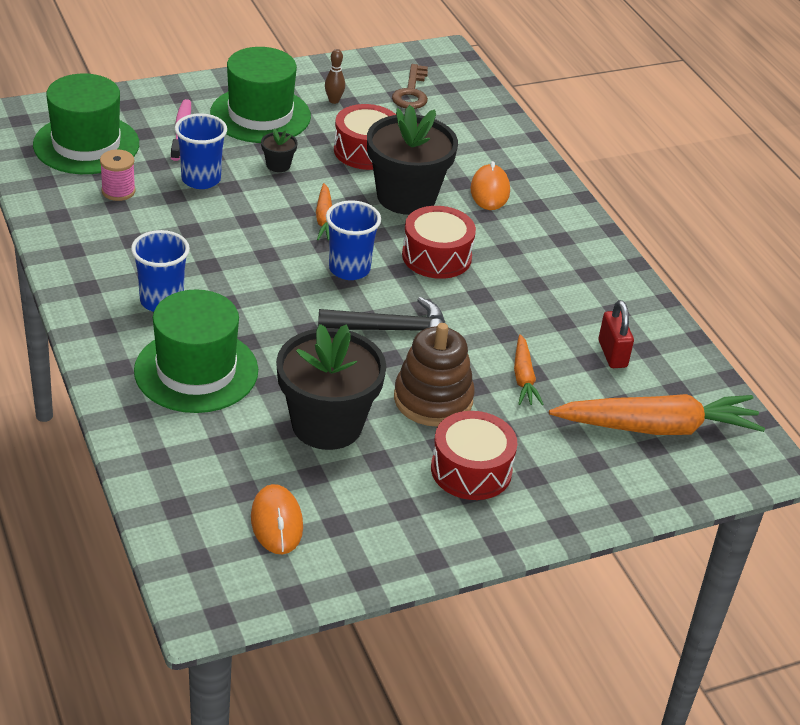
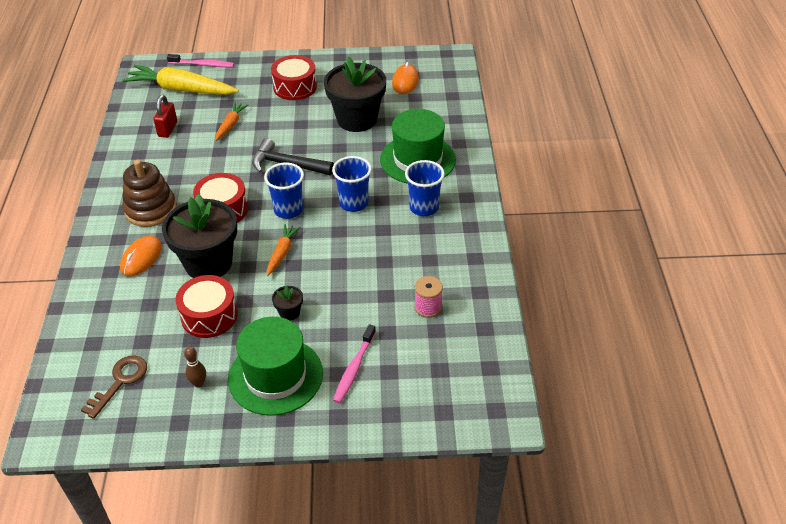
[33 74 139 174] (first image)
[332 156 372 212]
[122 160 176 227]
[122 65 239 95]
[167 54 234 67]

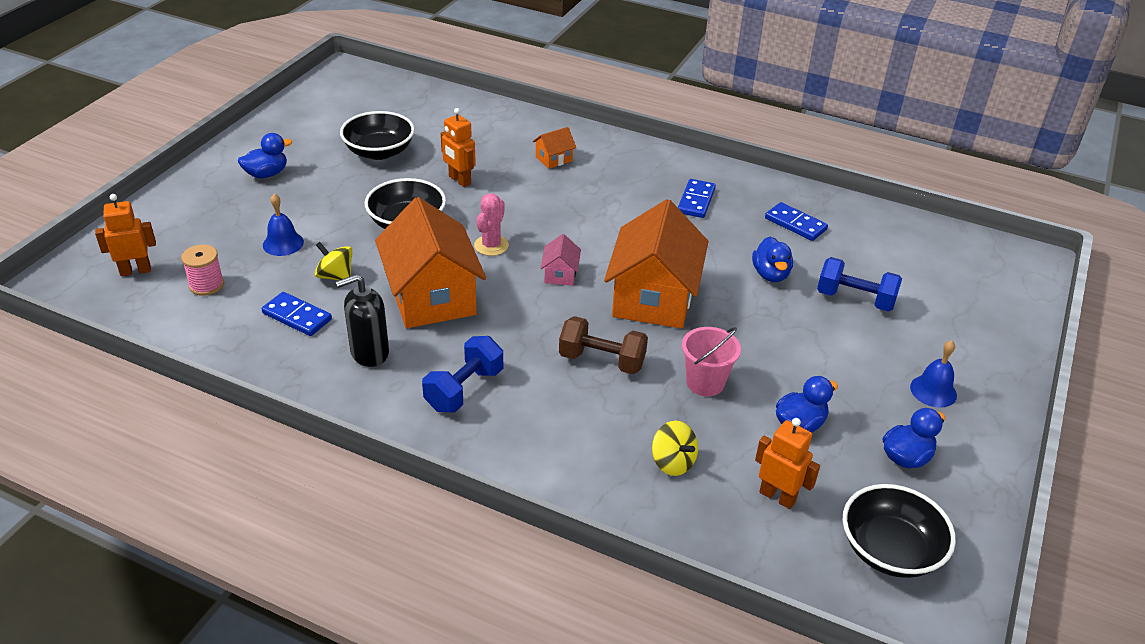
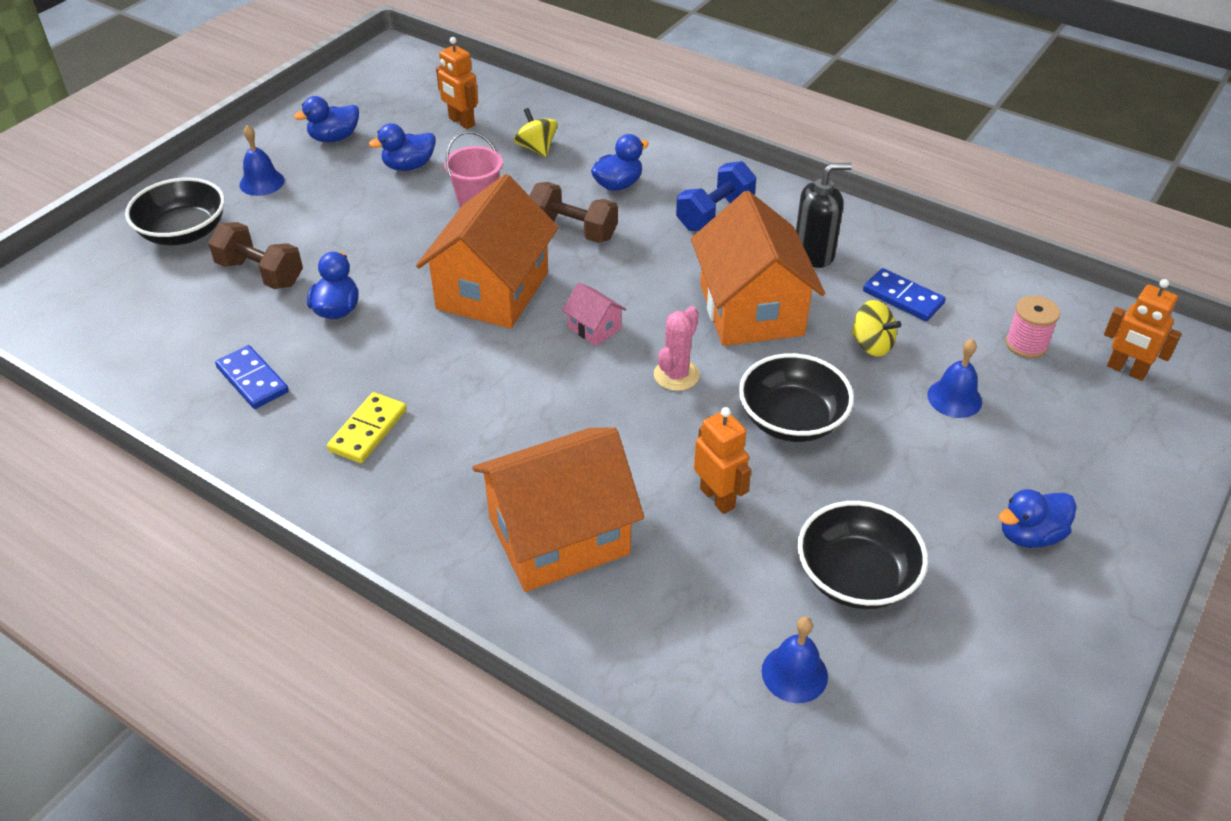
[1104 279 1182 381]
[472 427 644 592]
[562 282 627 346]
[327 392 407 463]
[208 222 303 289]
[125 177 225 245]
[591 134 649 191]
[762 616 828 703]

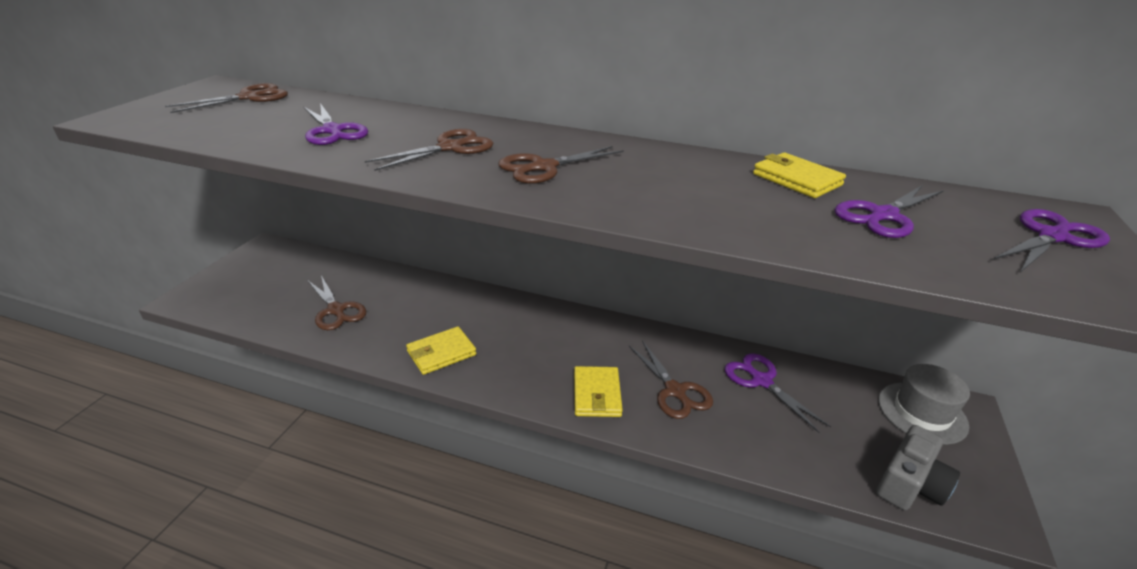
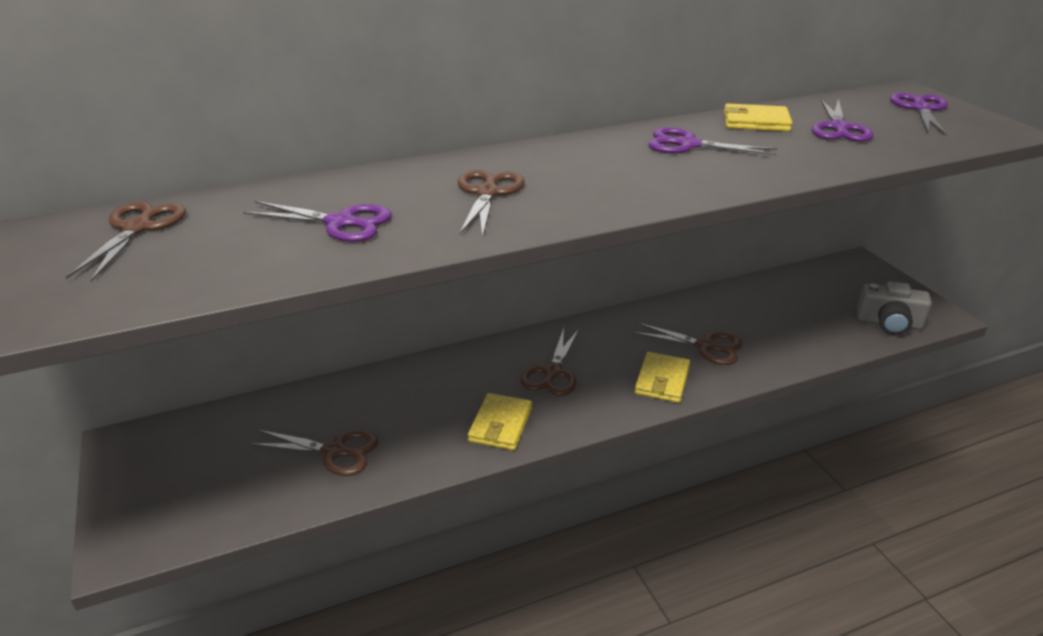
[521 328 579 396]
[635 352 690 403]
[648 127 777 155]
[857 281 932 335]
[878 364 970 445] (first image)

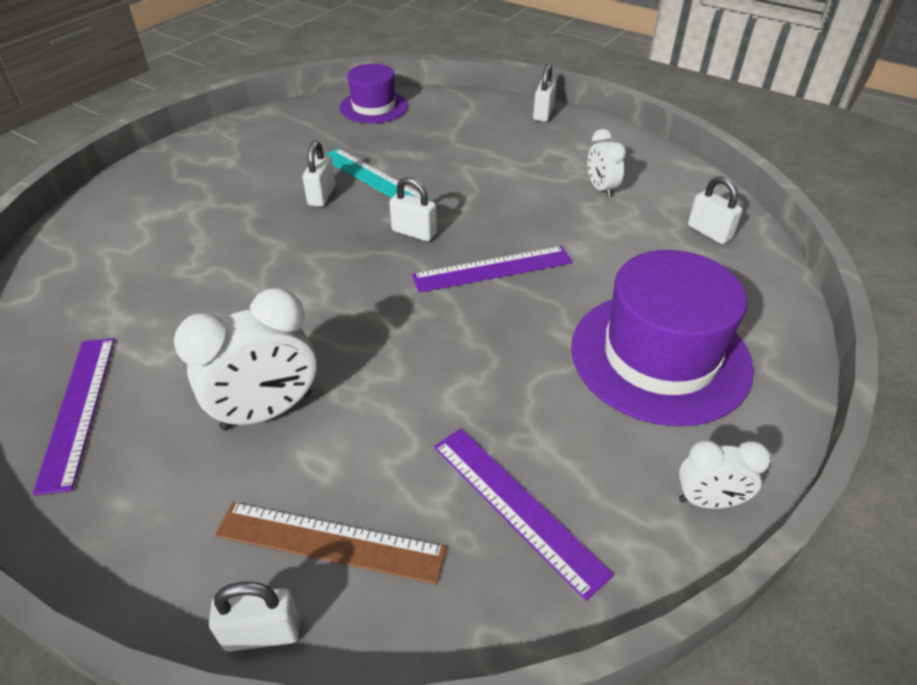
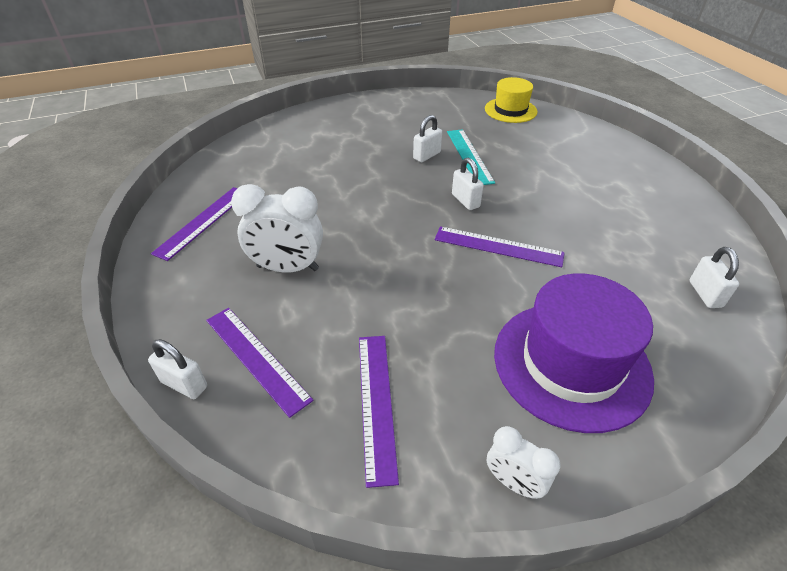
[206 308 314 418]
[485 77 537 123]
[533 63 557 122] (first image)
[587 129 626 198] (first image)

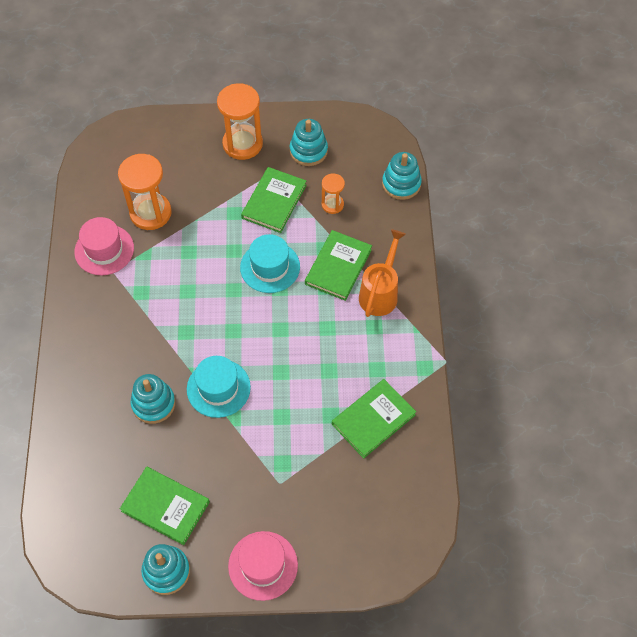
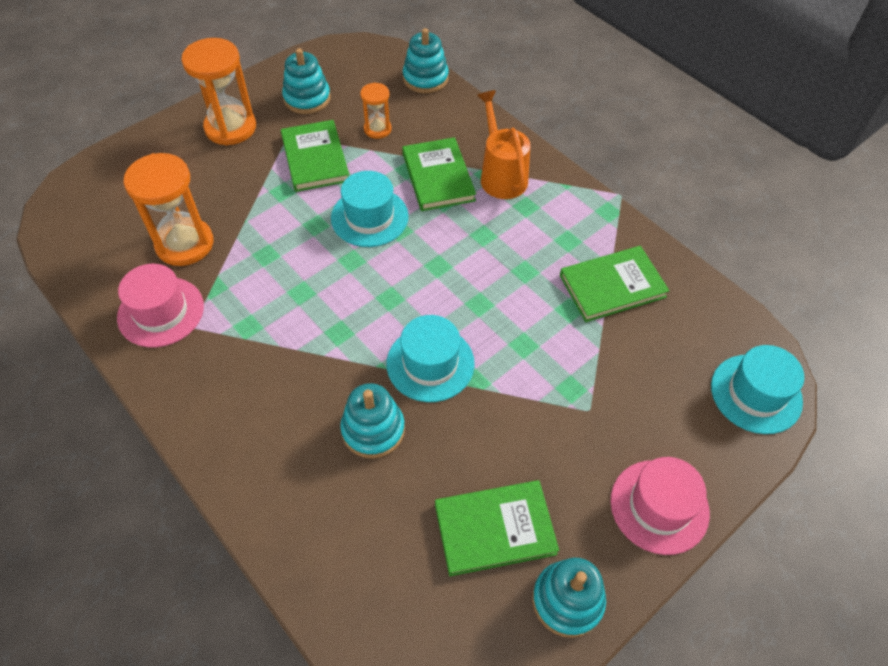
[560 246 670 322]
[711 345 804 434]

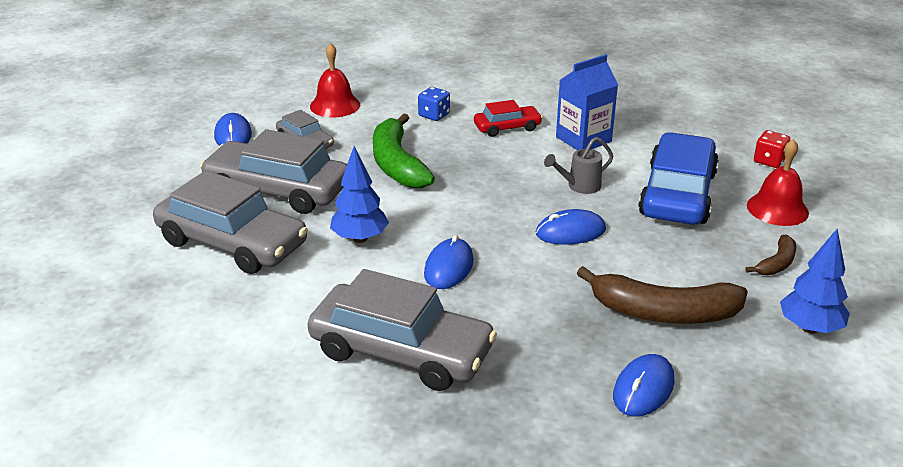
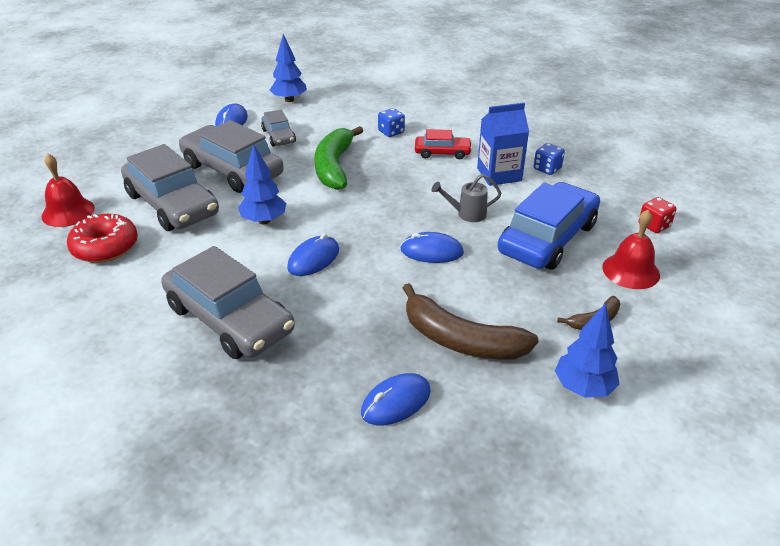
[41 154 95 227]
[67 214 138 263]
[270 34 307 102]
[534 143 565 175]

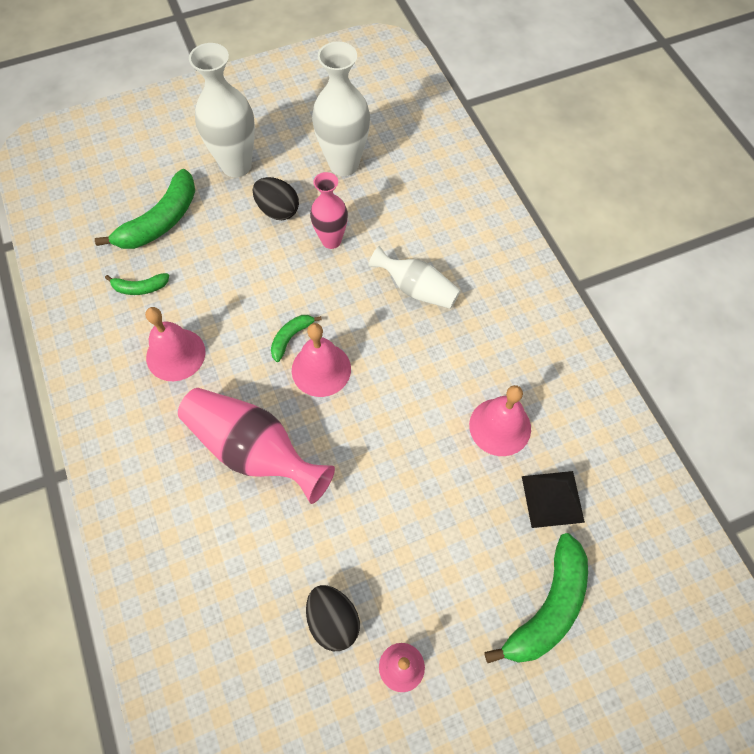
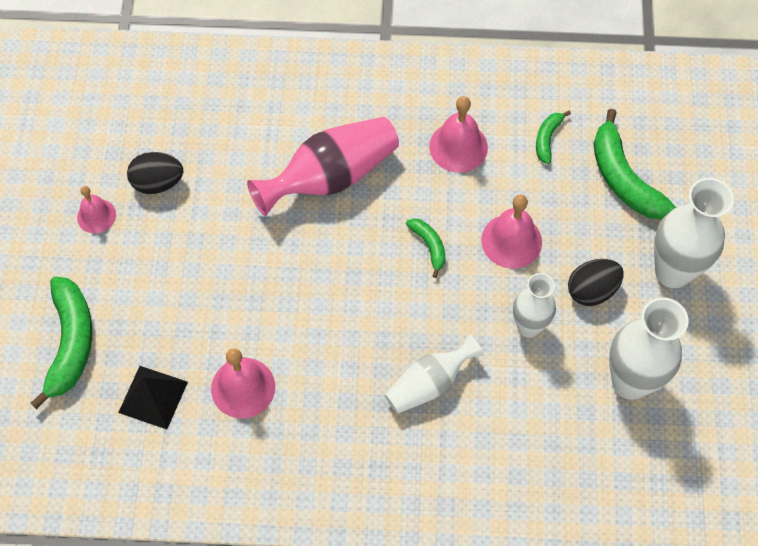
[481 195 542 269]
[513 273 556 338]
[30 277 92 409]

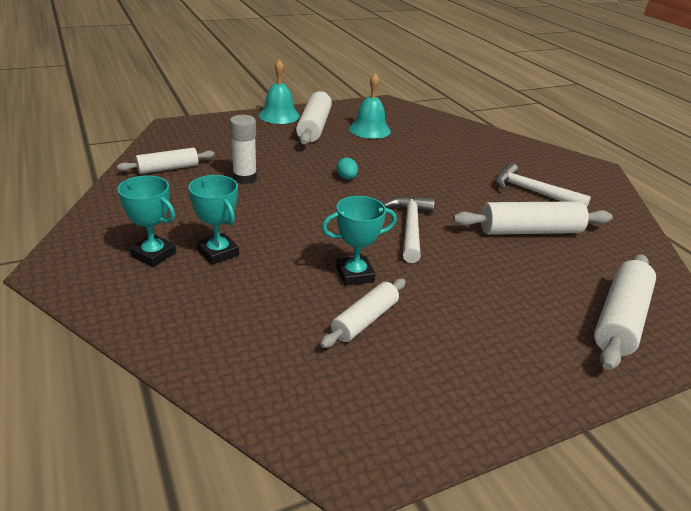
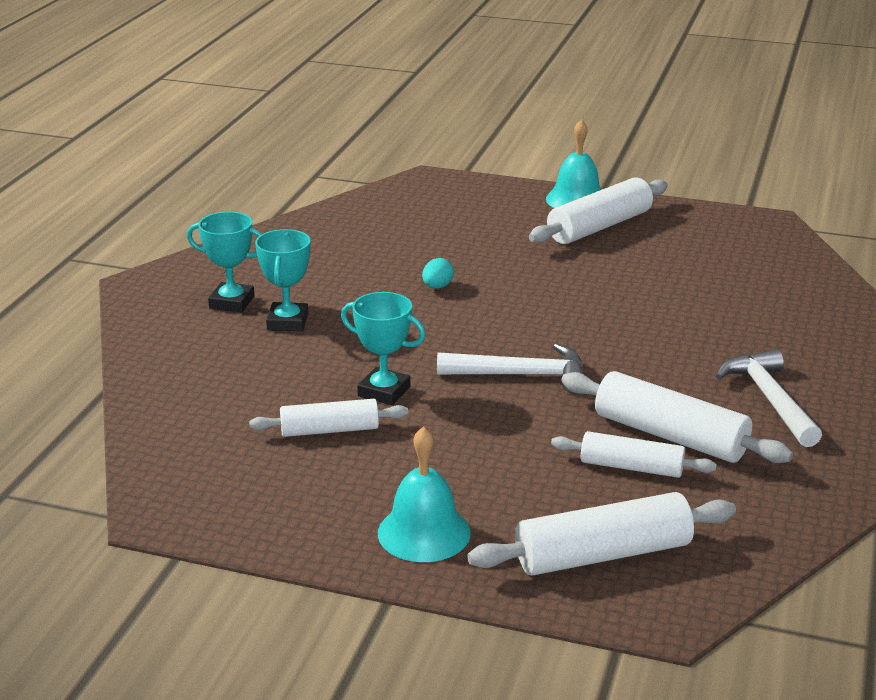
[551 431 717 478]
[187 212 262 312]
[230 115 257 184] (first image)
[422 258 454 289]
[378 426 471 562]
[437 343 583 393]

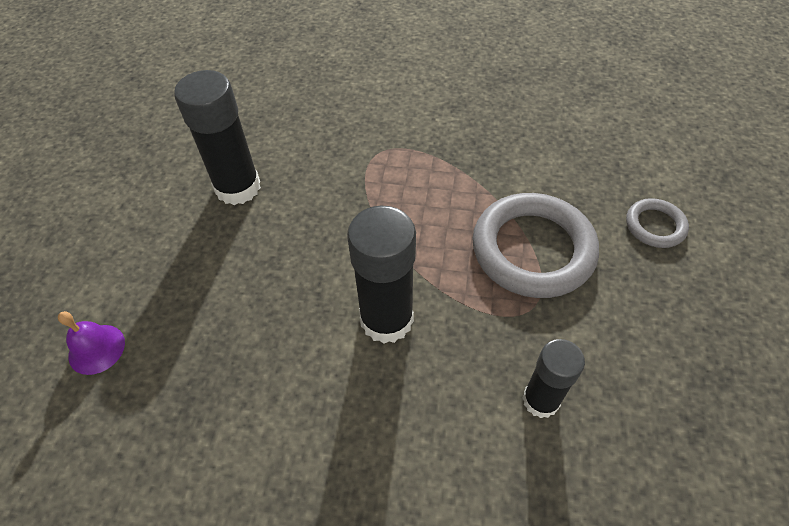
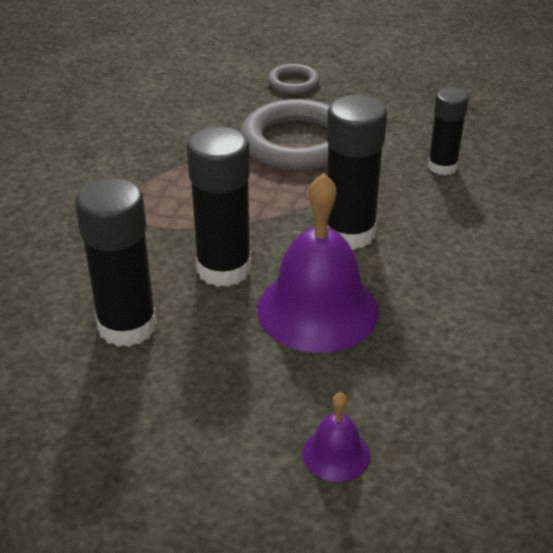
[187 126 251 287]
[257 173 379 353]

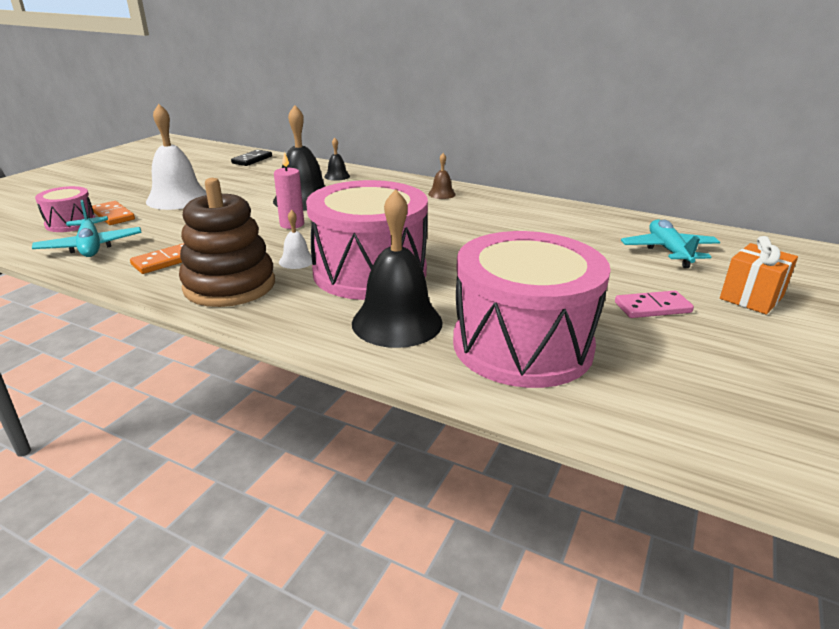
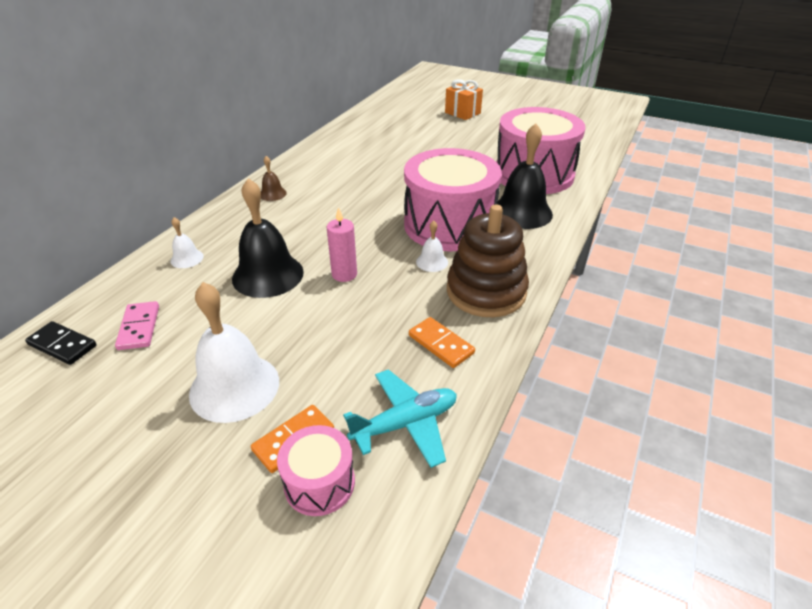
[170 217 204 268]
[115 301 159 350]
[621 219 720 268] (first image)

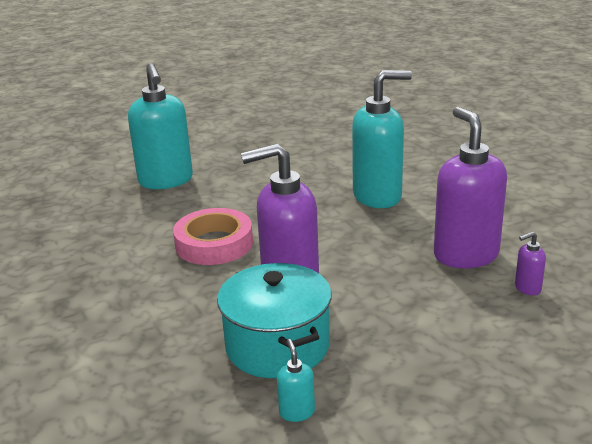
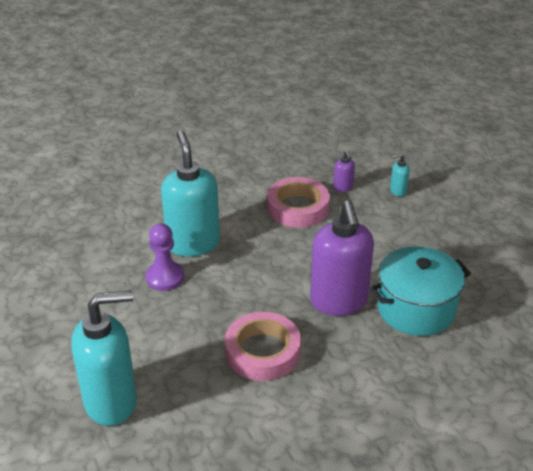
[390 153 410 197]
[267 177 330 228]
[146 223 184 291]

